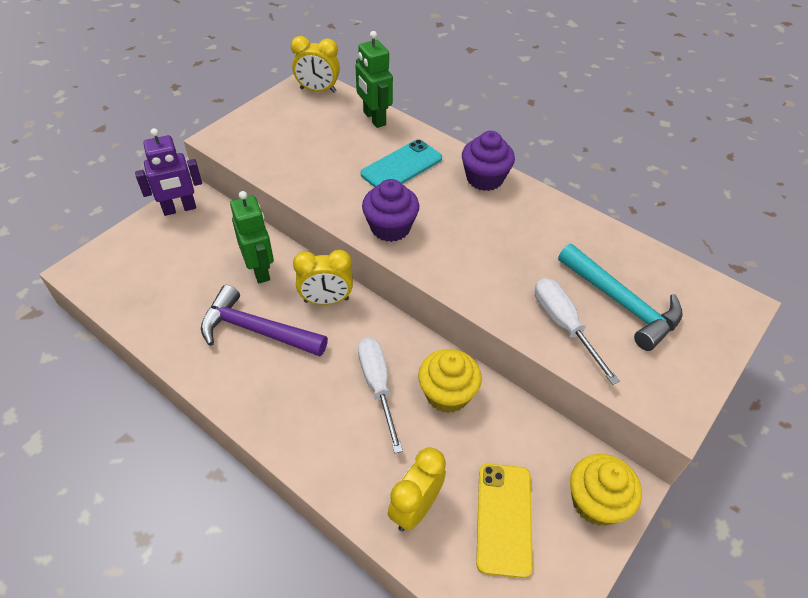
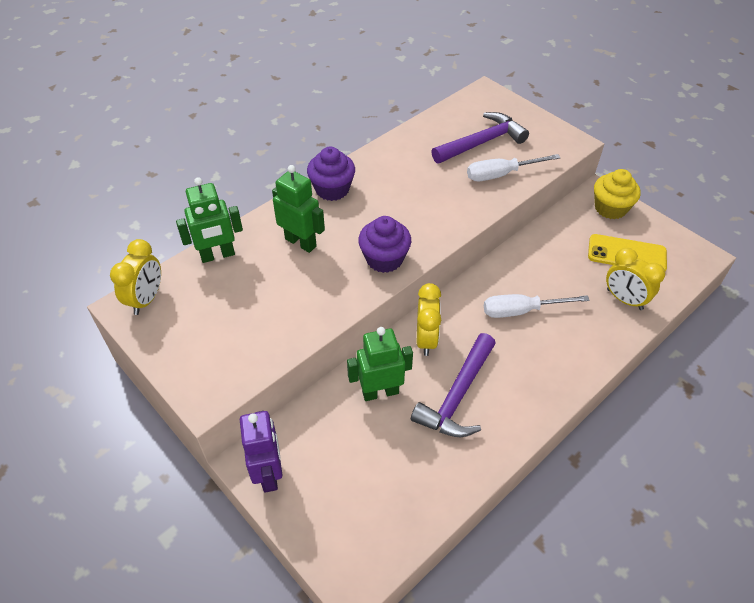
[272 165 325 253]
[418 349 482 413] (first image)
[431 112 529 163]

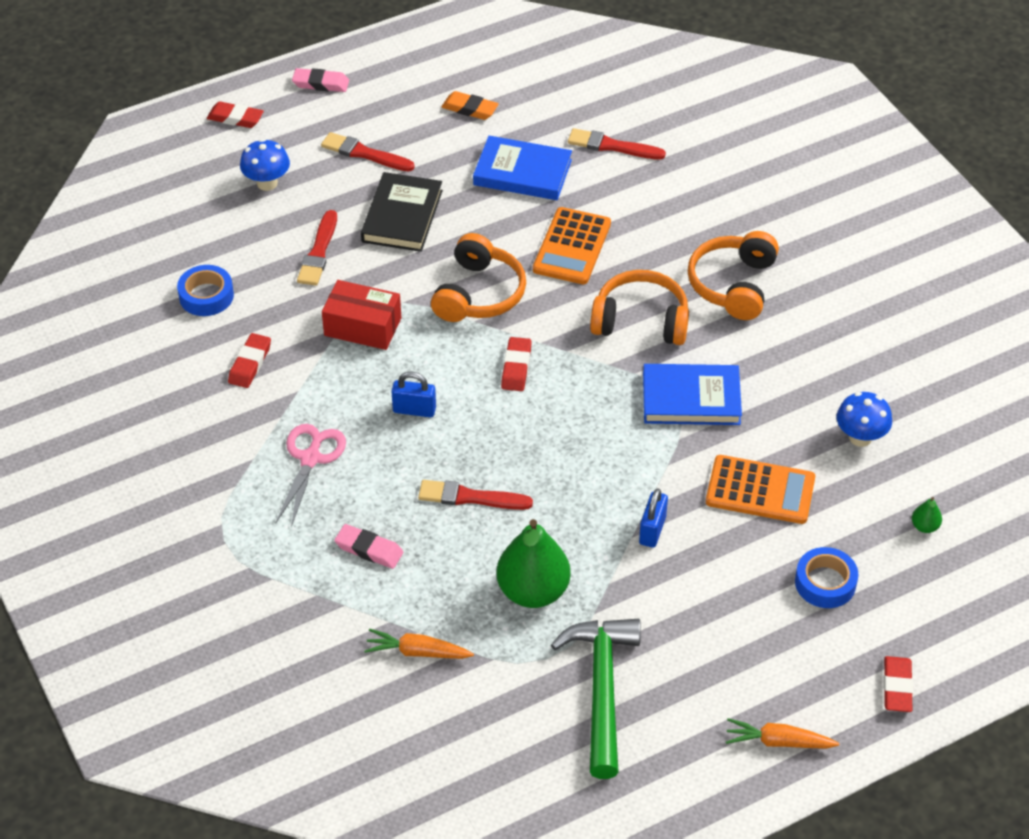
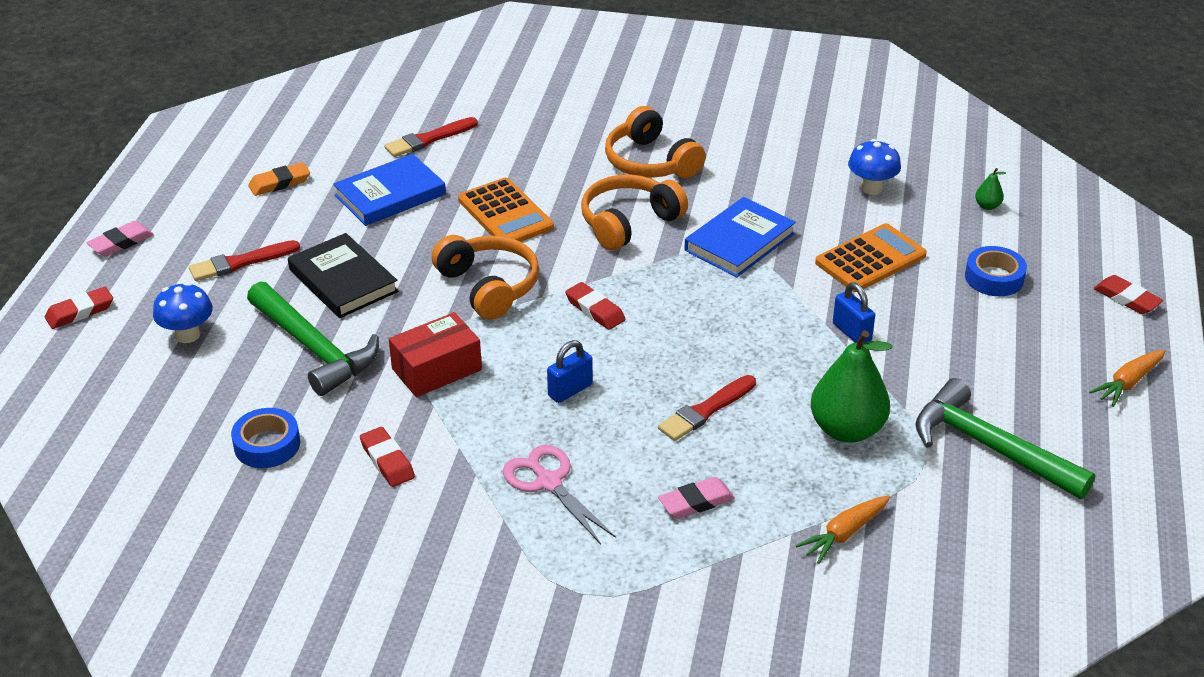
[247 281 379 396]

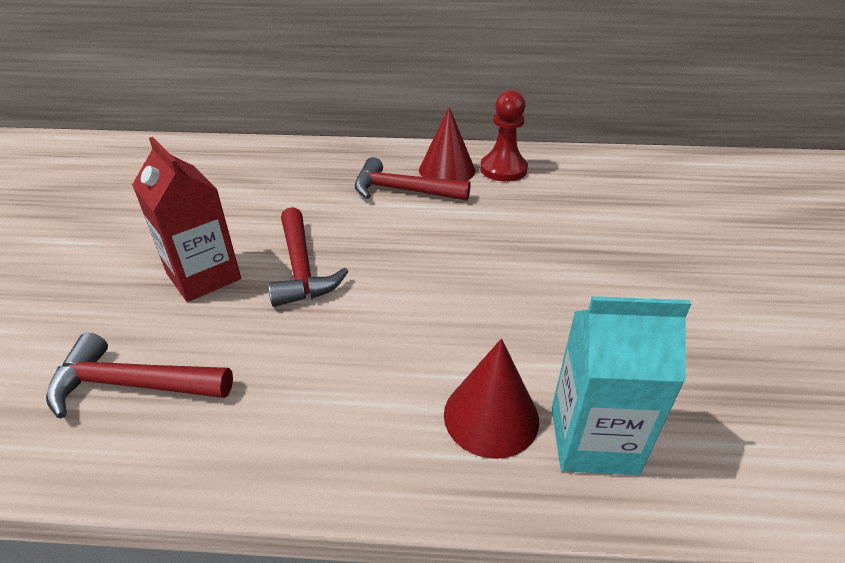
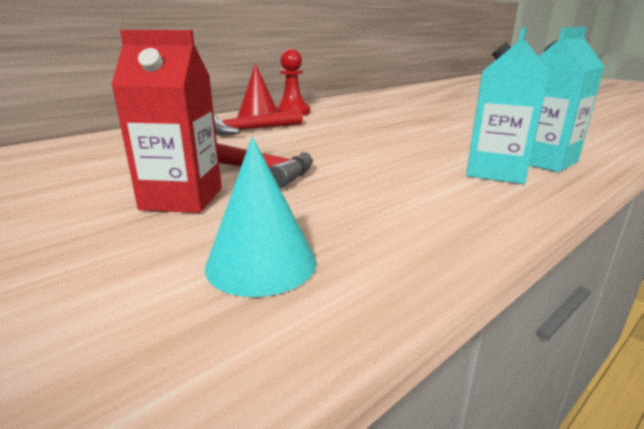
[205 137 317 297]
[466 28 549 184]

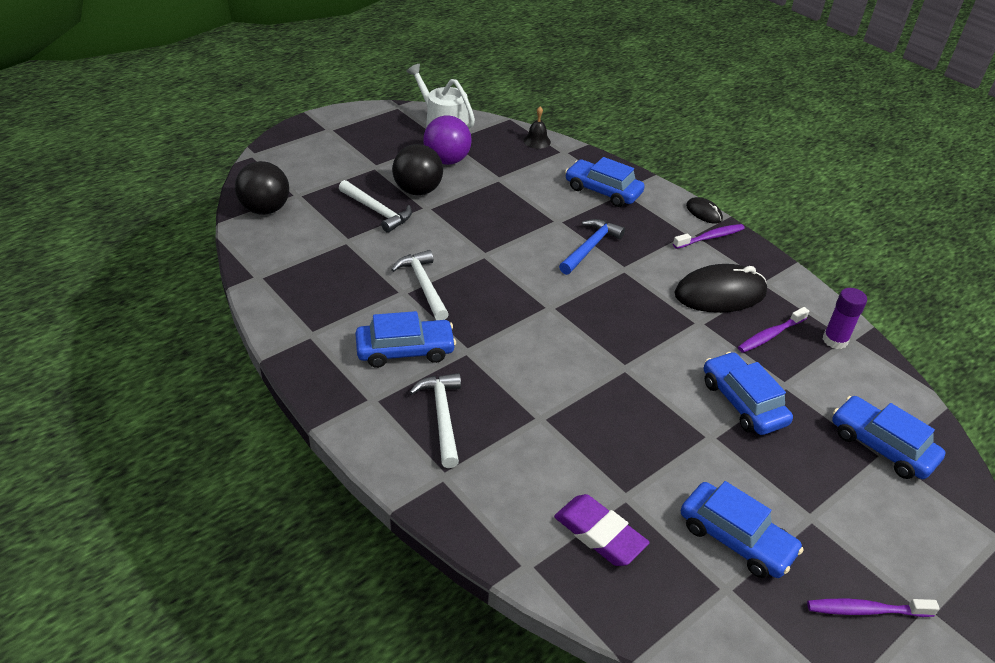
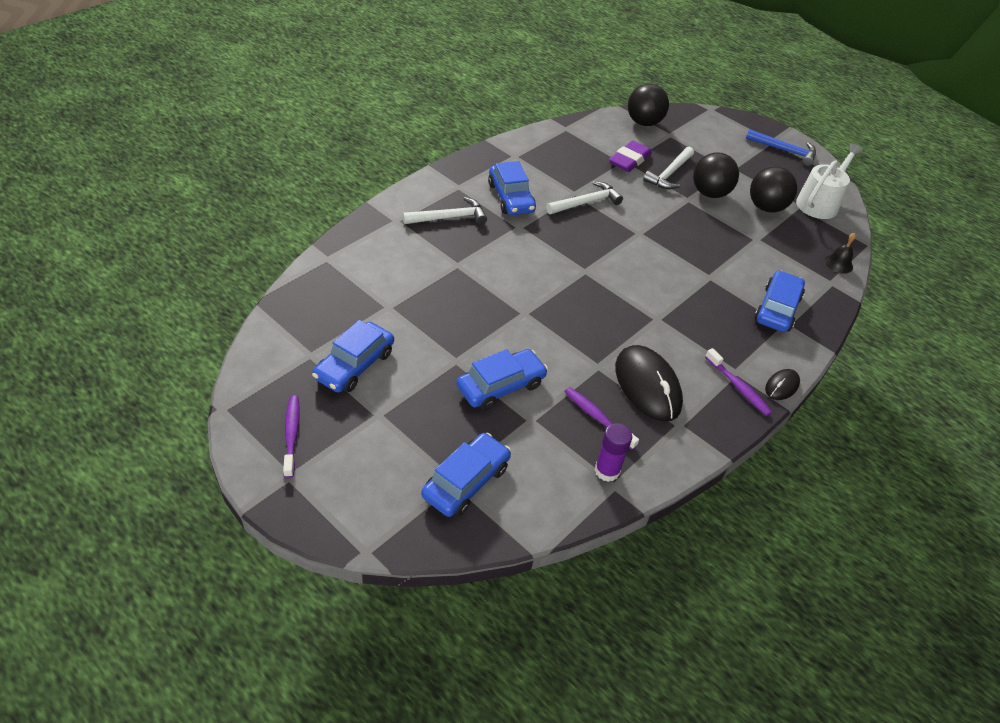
[750 167 797 212]
[609 140 652 172]
[746 129 816 166]

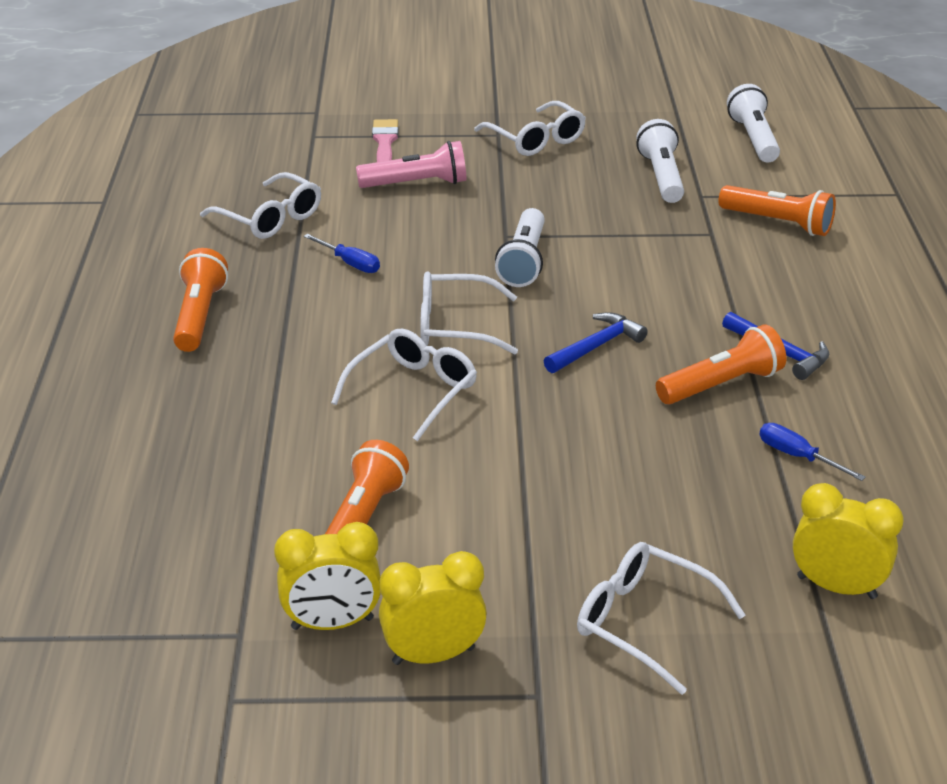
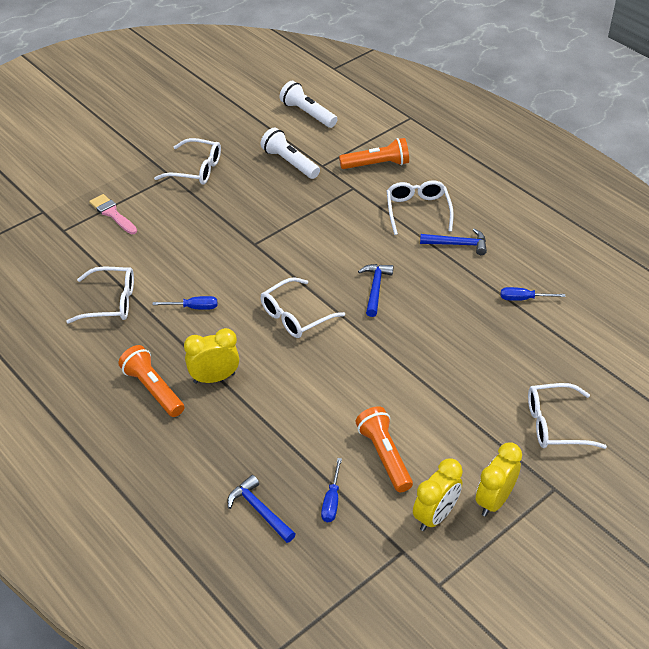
[387 180 454 235]
[356 141 466 188] (first image)
[495 208 544 287] (first image)
[656 325 786 404] (first image)
[184 328 239 384]
[228 475 296 543]
[321 458 342 522]

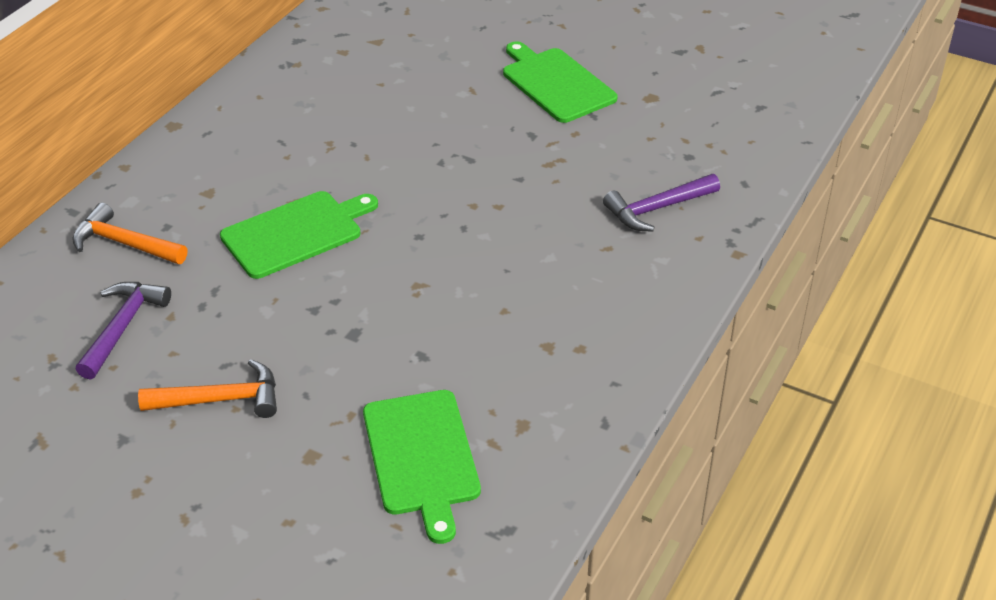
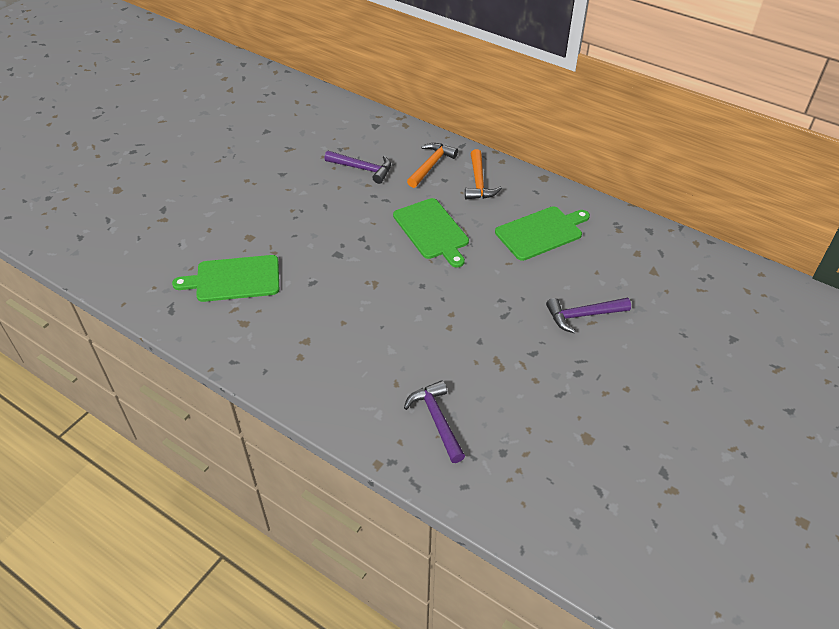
[465 149 502 199]
[495 206 590 261]
[546 298 631 333]

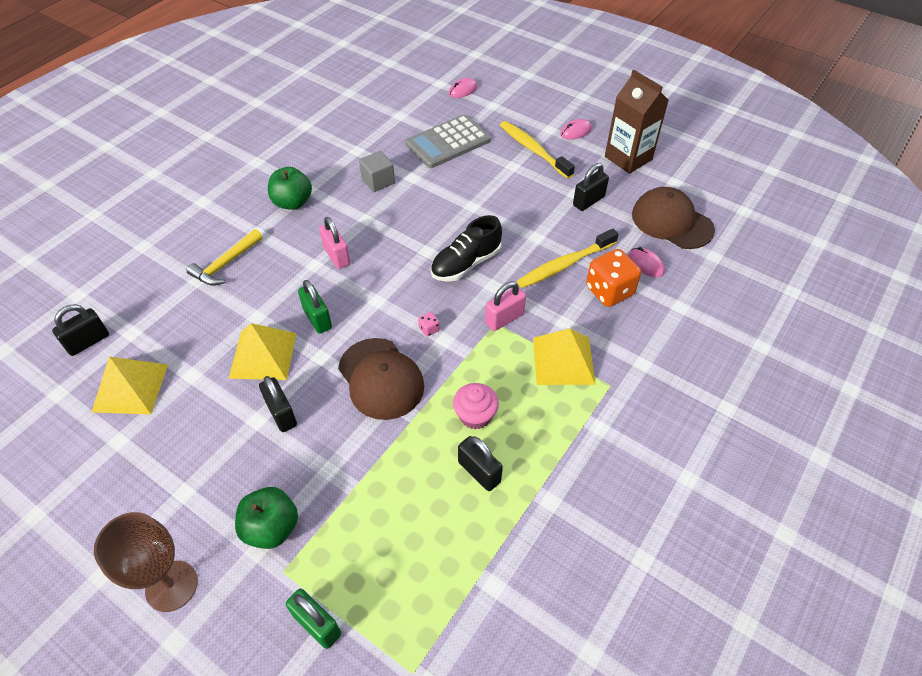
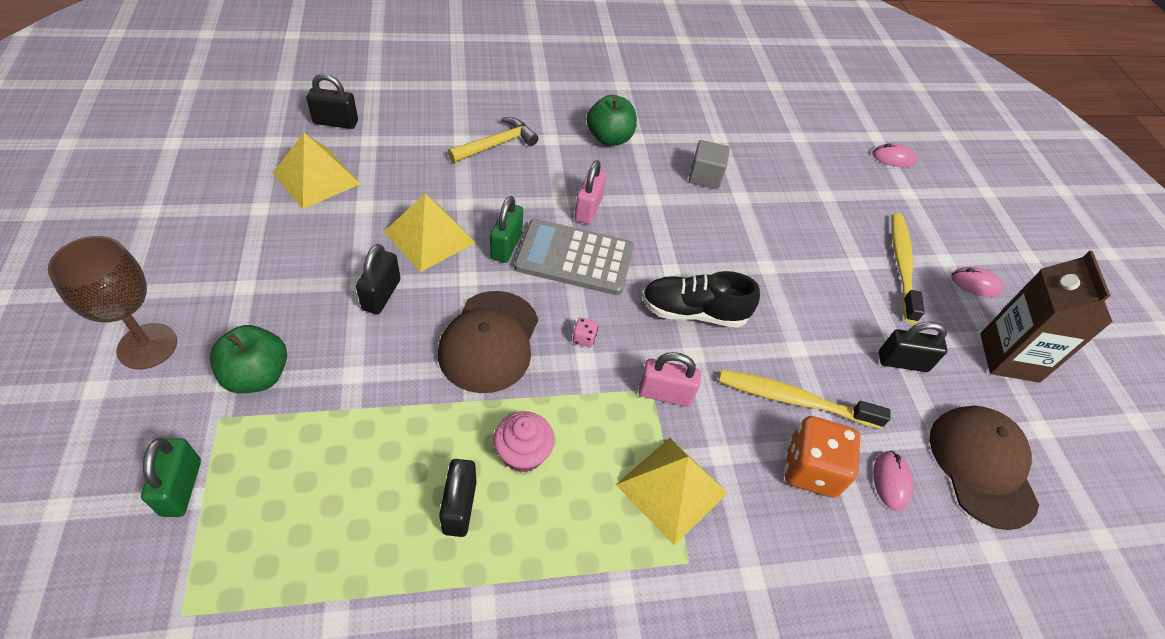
[448 117 538 163]
[514 219 634 295]

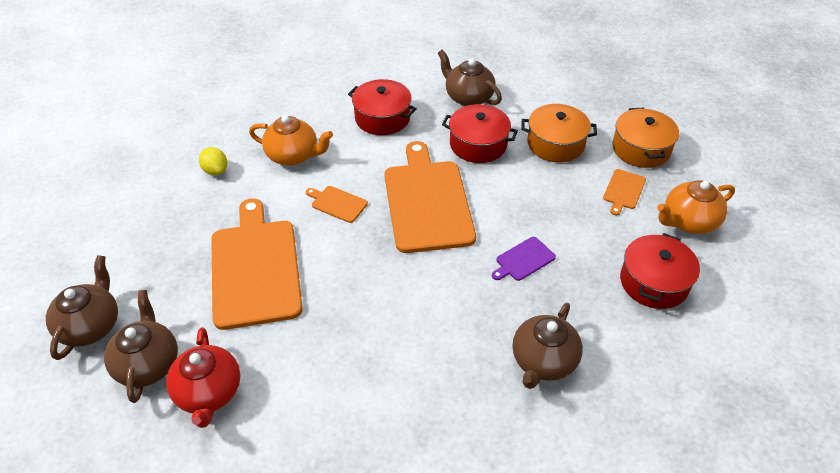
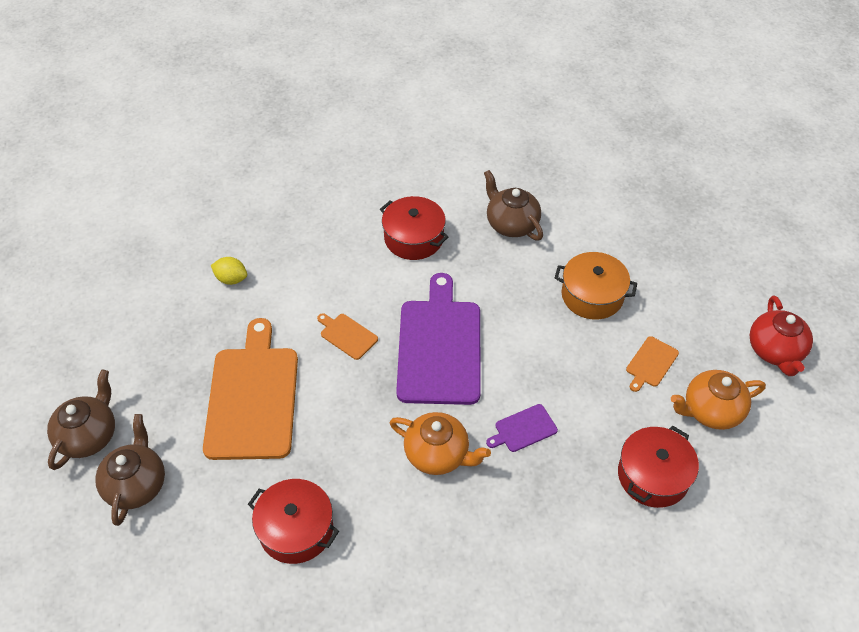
[750 296 813 376]
[211 257 247 285]
[390 412 491 475]
[396 273 481 405]
[248 479 339 564]
[512 303 583 389] (first image)
[612 108 679 168] (first image)

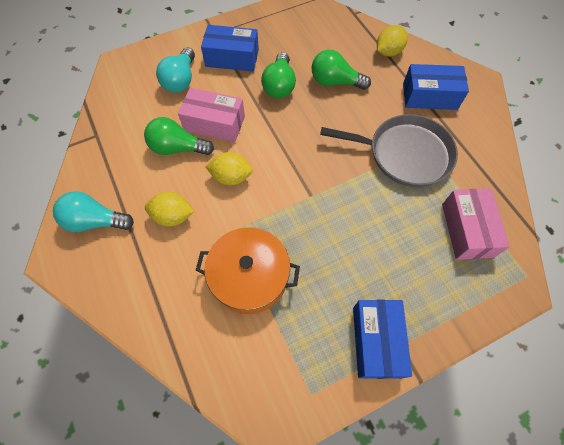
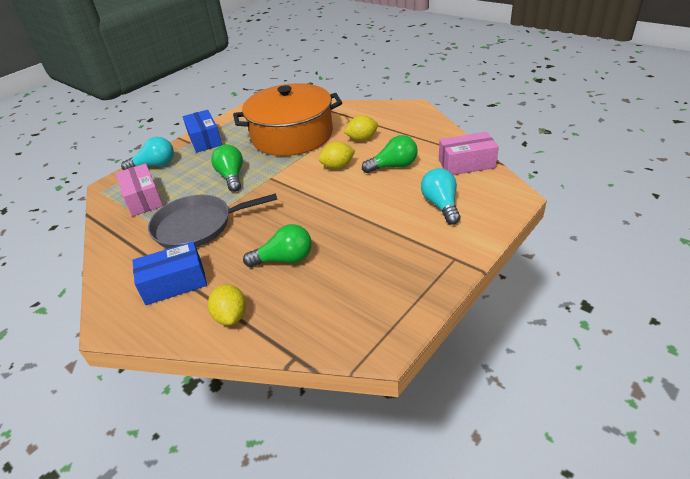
[121 137 174 170]
[439 132 499 175]
[233 83 342 156]
[201 25 259 72] (first image)
[211 144 243 192]
[208 284 246 325]

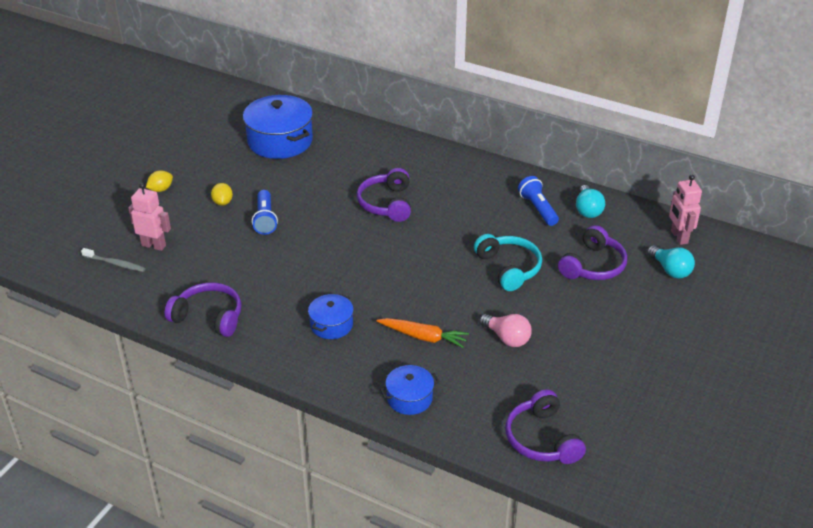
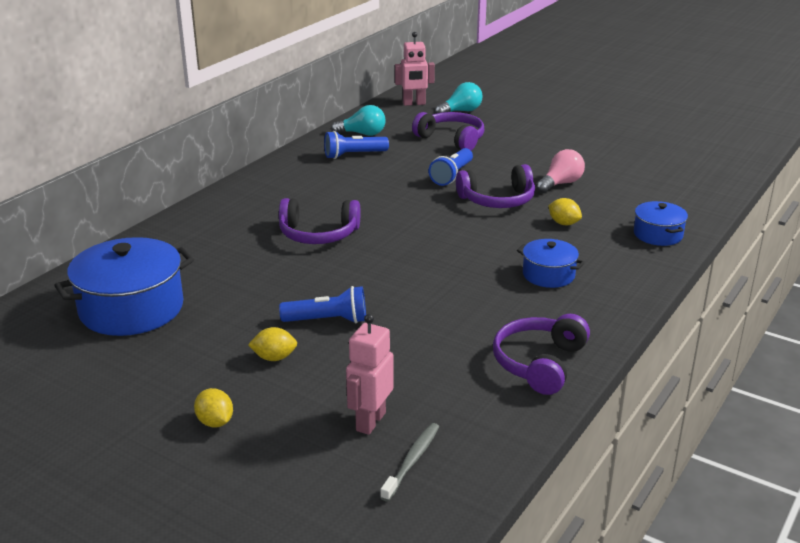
[548 198 582 225]
[428 148 473 186]
[456 164 535 208]

